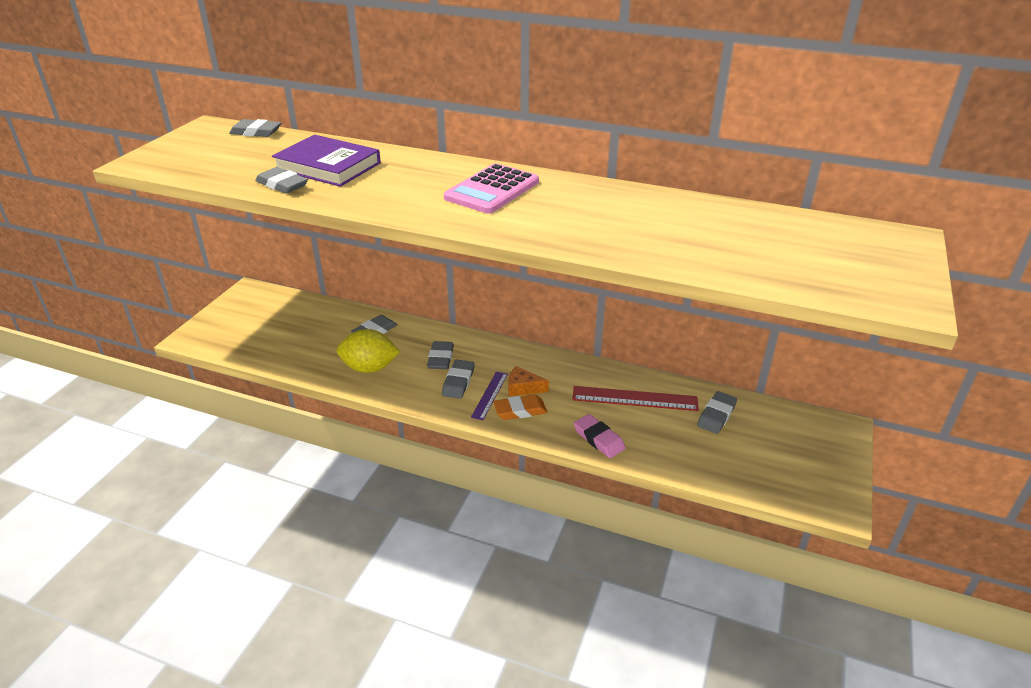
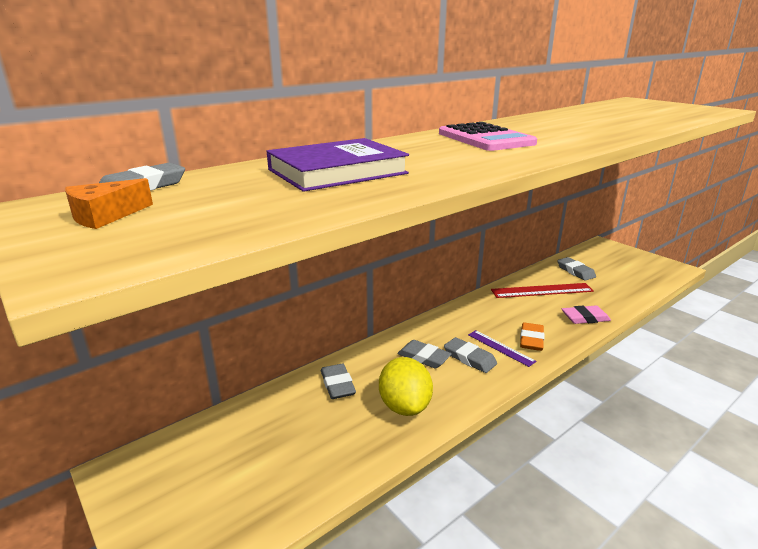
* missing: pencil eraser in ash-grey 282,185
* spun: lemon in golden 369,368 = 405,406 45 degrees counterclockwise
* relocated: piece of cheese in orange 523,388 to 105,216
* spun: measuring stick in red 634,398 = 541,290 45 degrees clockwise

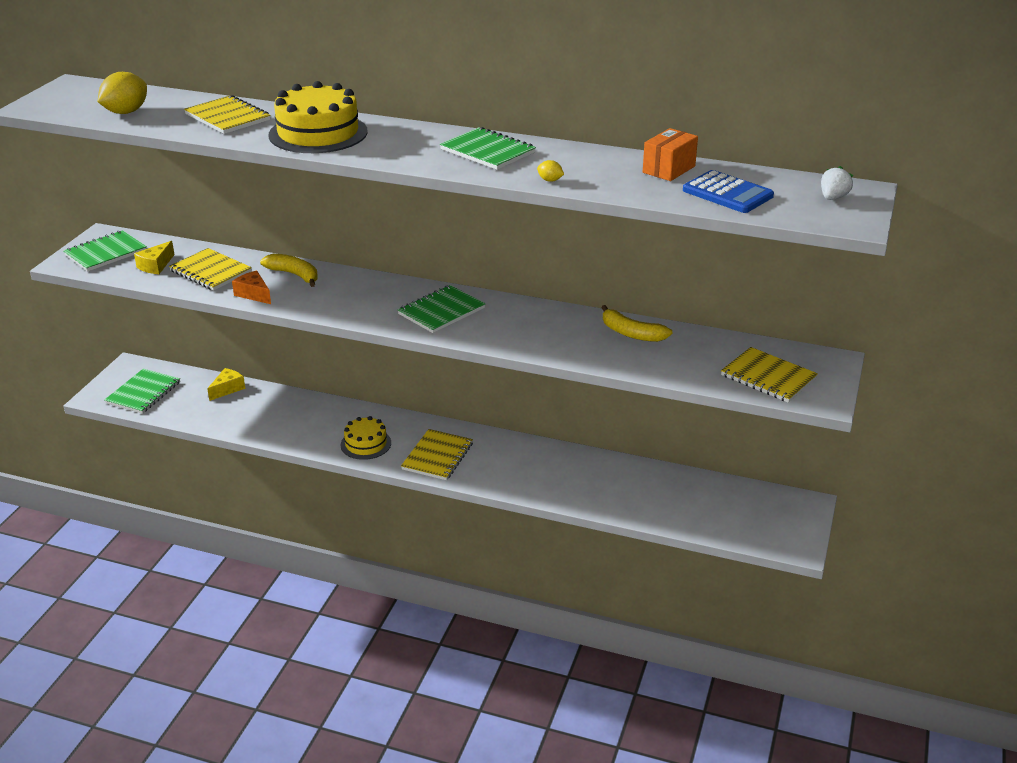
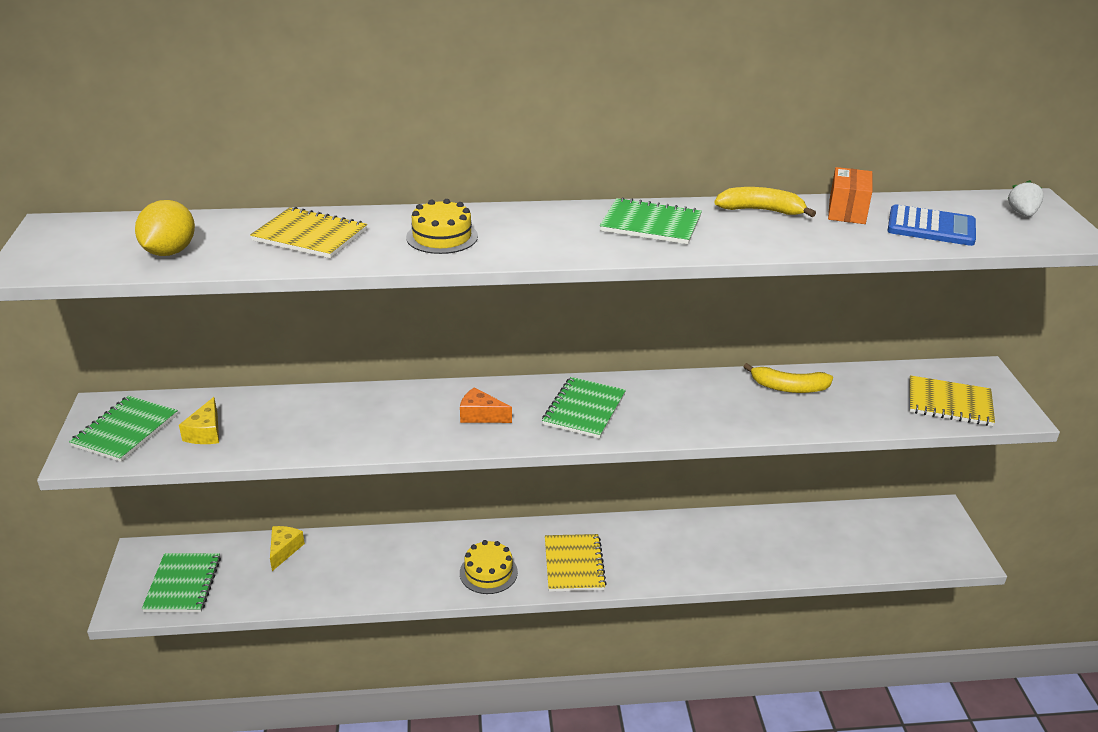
* missing: notepad in golden 210,271
* relocated: piece of cheese in orange 254,294 to 481,415
* relocated: banana fruit in golden 294,275 to 761,210
* size: gateau in golden 318,133 = 442,237 x0.59
* missing: lemon in golden 550,180

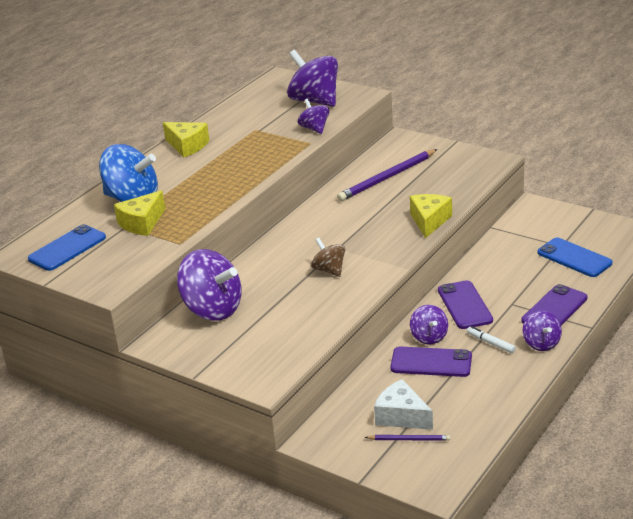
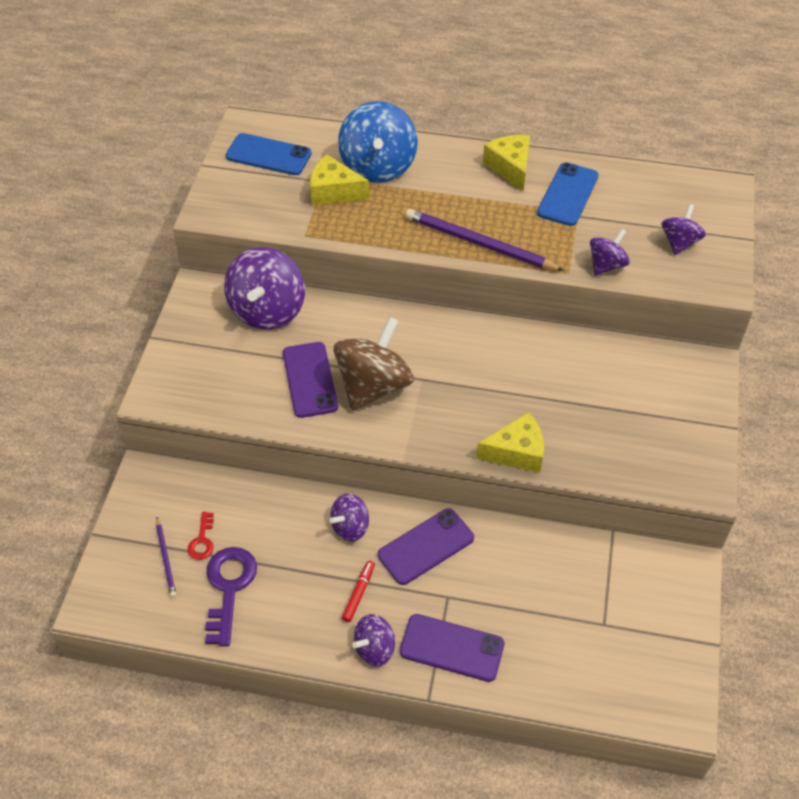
* spun: piece of cheese in golden 187,146 = 510,167 150 degrees clockwise
* size: whirligig in violet 314,101 = 679,242 x0.54
* size: whirligig in dark brown 329,270 = 373,385 x1.85
* relocated: pencil in violet 387,178 to 479,243
* exchanged: piece of cheese in white 401,416 to latchkey in red 202,540
* relocated: smartphone in violet 431,362 to 309,380
* colour: felt pen in white 490,343 to felt pen in red 359,593
* relocated: smartphone in blue 574,258 to 568,194
* appeared: latchkey in violet 229,588

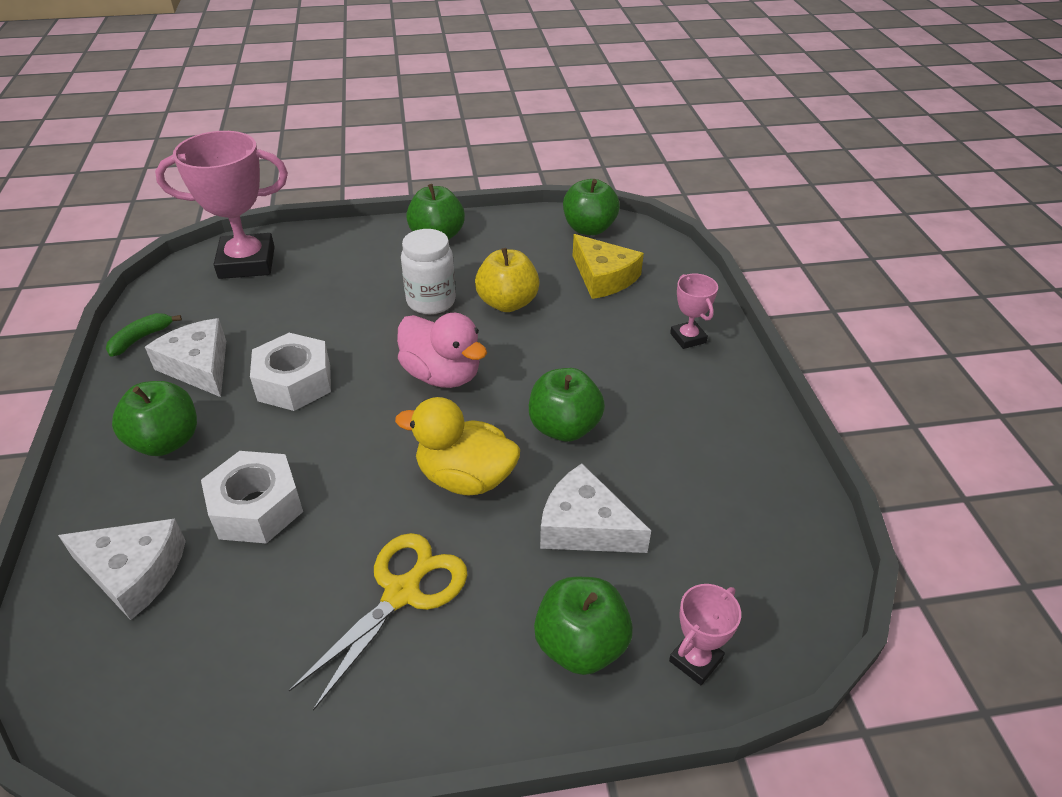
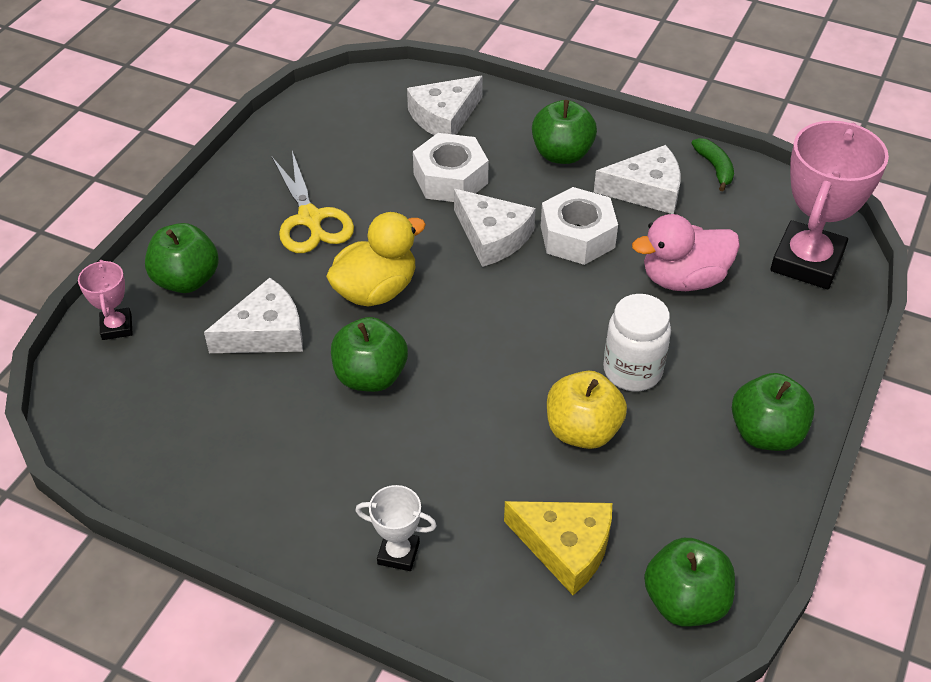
* relocated: duck in rosy 442,375 to 683,279
* spun: piece of cheese in golden 603,277 = 565,547 150 degrees counterclockwise
* colour: trophy in rosy 688,338 to trophy in white 398,553
* appeared: piece of cheese in white 492,237

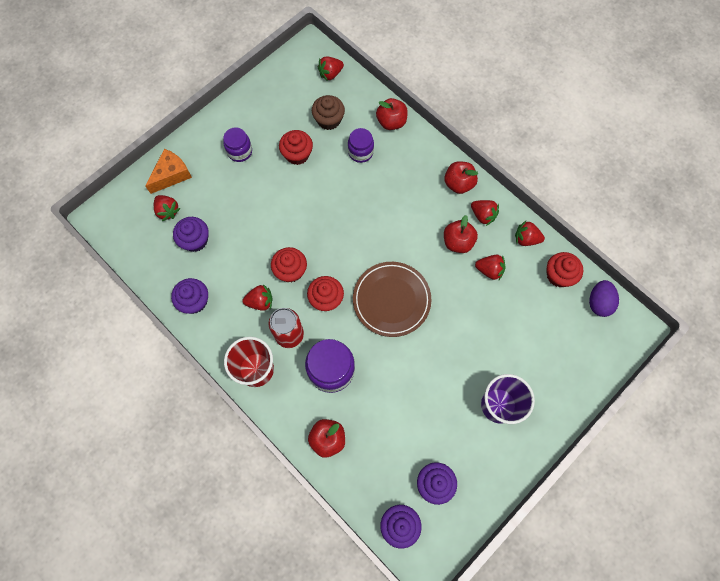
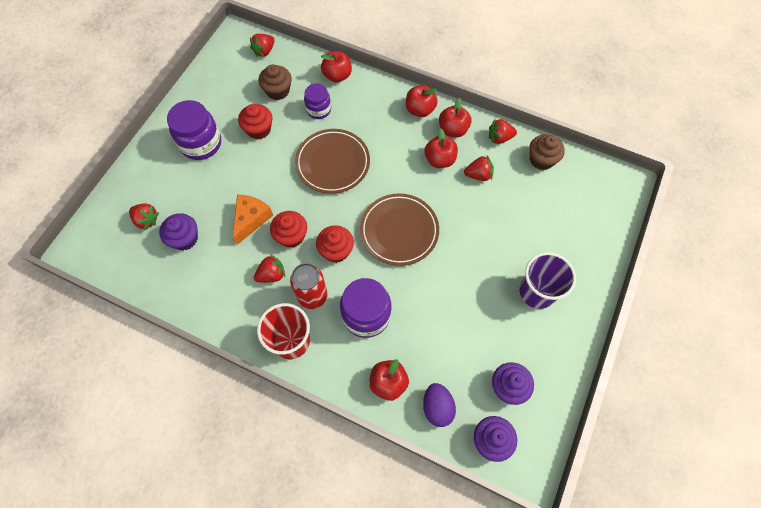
* relocated: piece of cheese in orange 171,175 to 251,219
* missing: fairy cake in violet 194,301
* size: jam jar in violet 240,151 = 201,144 x1.63
* exchanged: strawberry in red 483,215 to toy apple in red 453,130
* colour: fairy cake in red 559,275 to fairy cake in dark brown 541,159
* relocated: toy egg in violet 599,303 to 437,407
* appeared: plate in dark brown 332,163

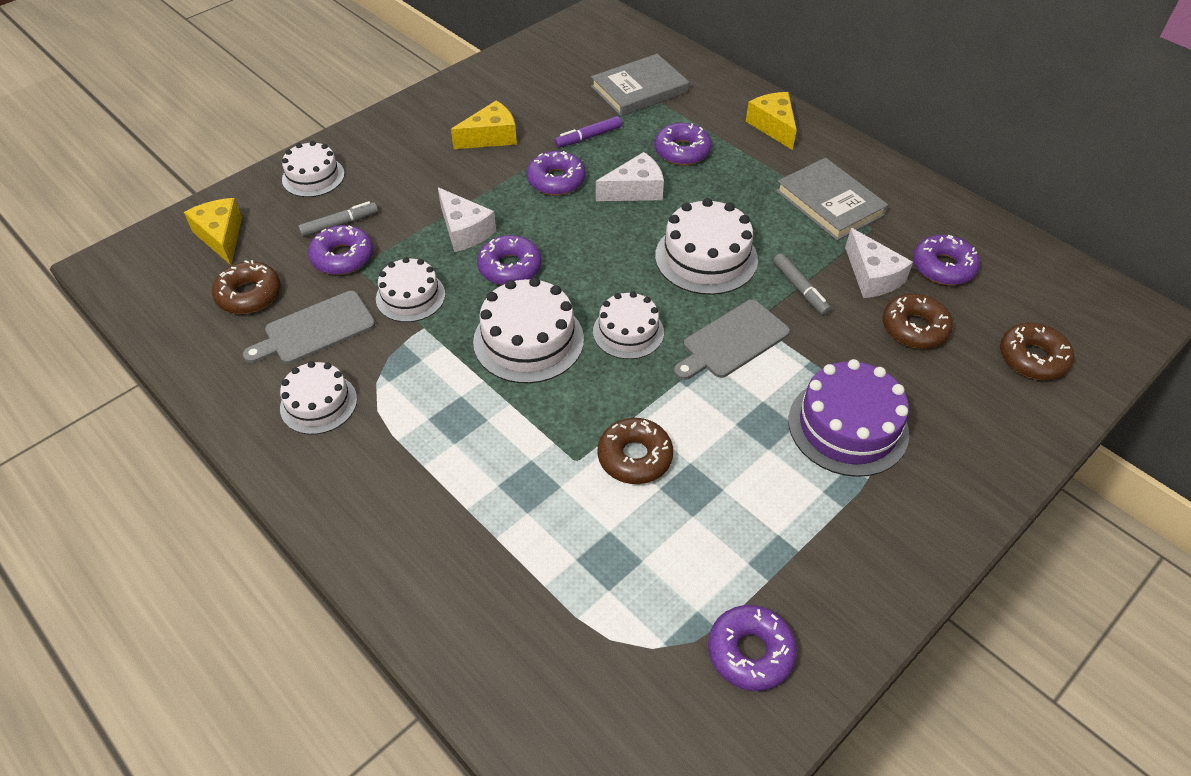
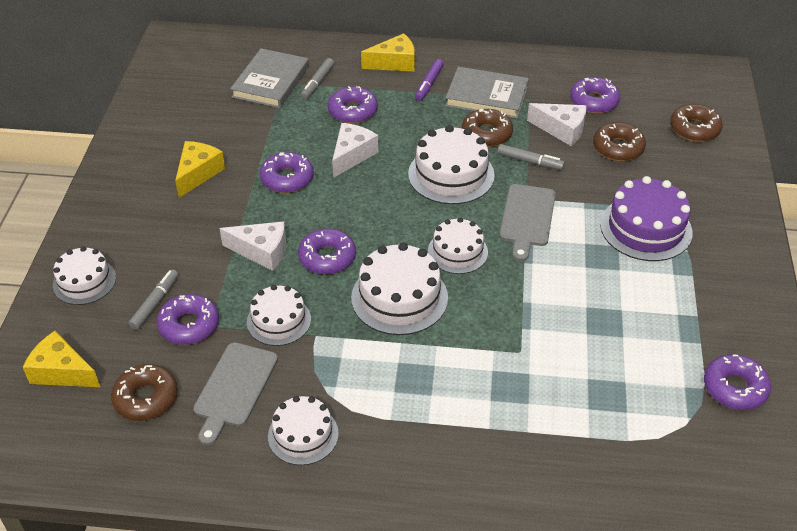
* relocated: felt pen in violet 588,137 to 429,84
* relocated: doughnut in dark brown 634,457 to 486,134
* spun: piece of cheese in golden 773,126 = 394,63 135 degrees clockwise
* appeared: felt pen in ash-grey 317,83

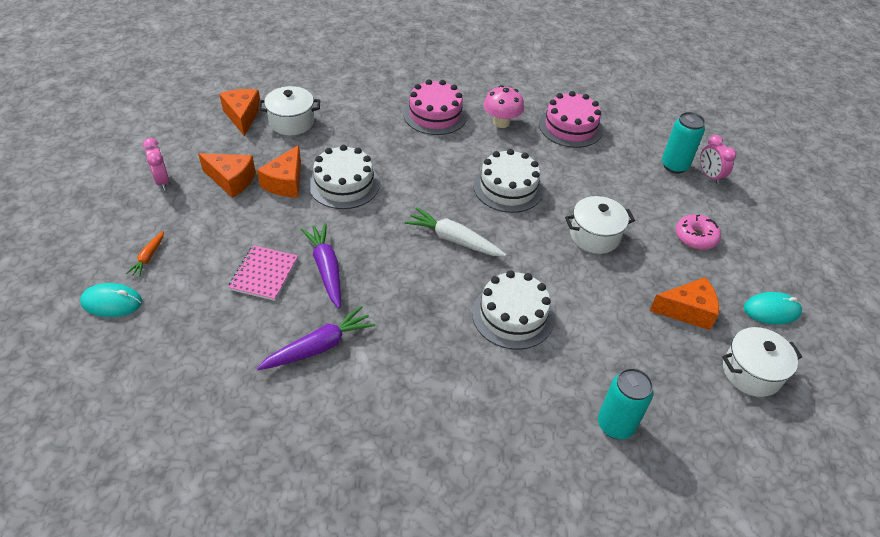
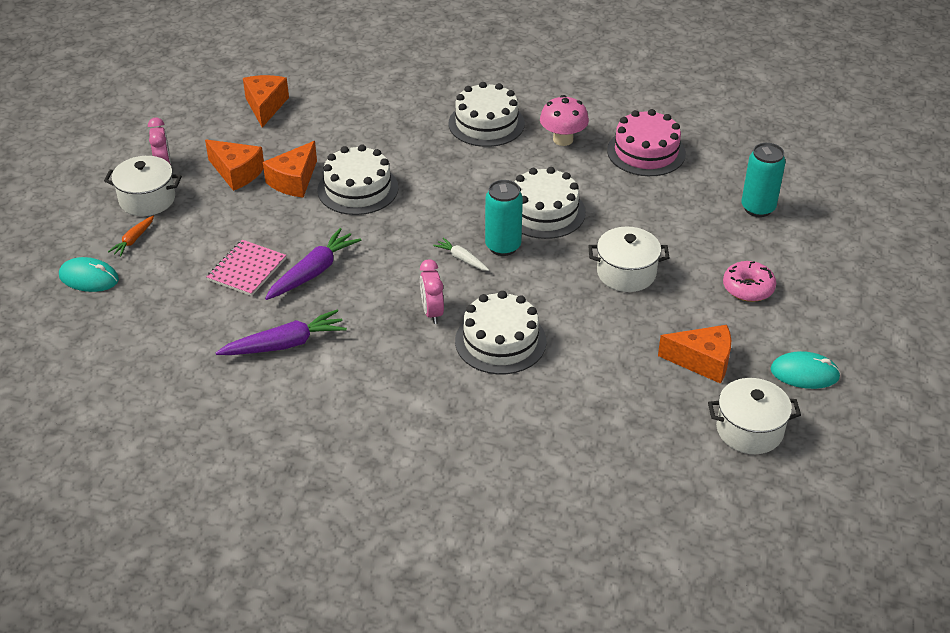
* relocated: cooking pot in white 291,122 to 147,199
* spun: toy carrot in violet 326,269 = 313,272 45 degrees clockwise
* colour: gateau in rosy 435,115 to gateau in white 486,123
* size: toy carrot in white 454,240 = 462,259 x0.55
* relocated: tin in teal 615,425 to 503,246
* relocated: clock in rosy 709,176 to 432,312

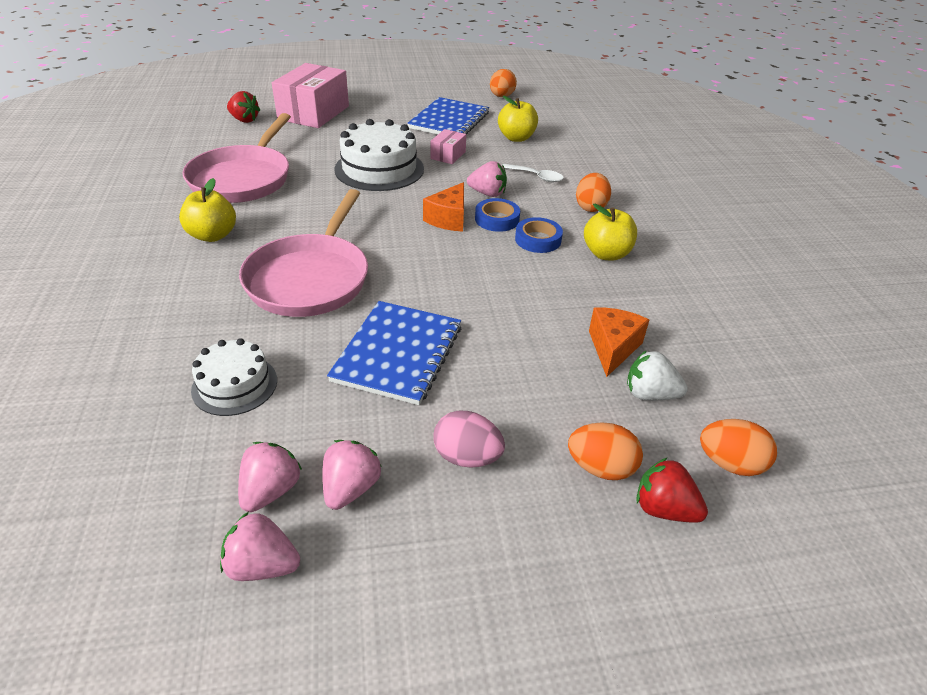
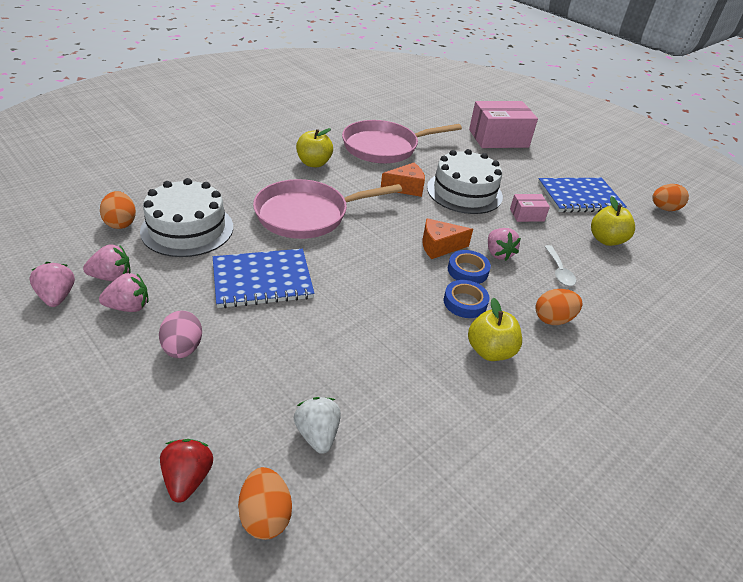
* size: gateau in white 234,385 = 187,229 x1.65
* missing: strawberry in red 244,120
* relocated: toy egg in orange 600,468 to 121,223
* relocated: piece of cheese in orange 613,348 to 406,188

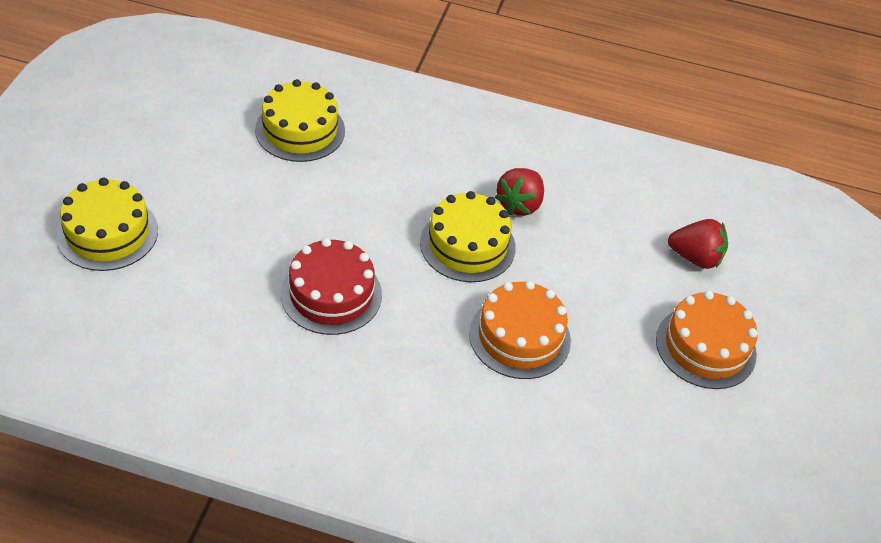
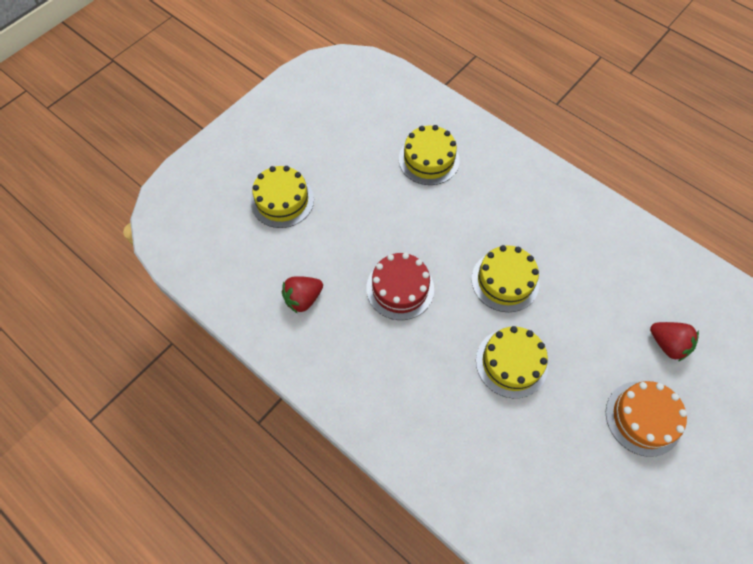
* colour: gateau in orange 519,337 to gateau in golden 511,363
* relocated: strawberry in red 519,204 to 303,299

